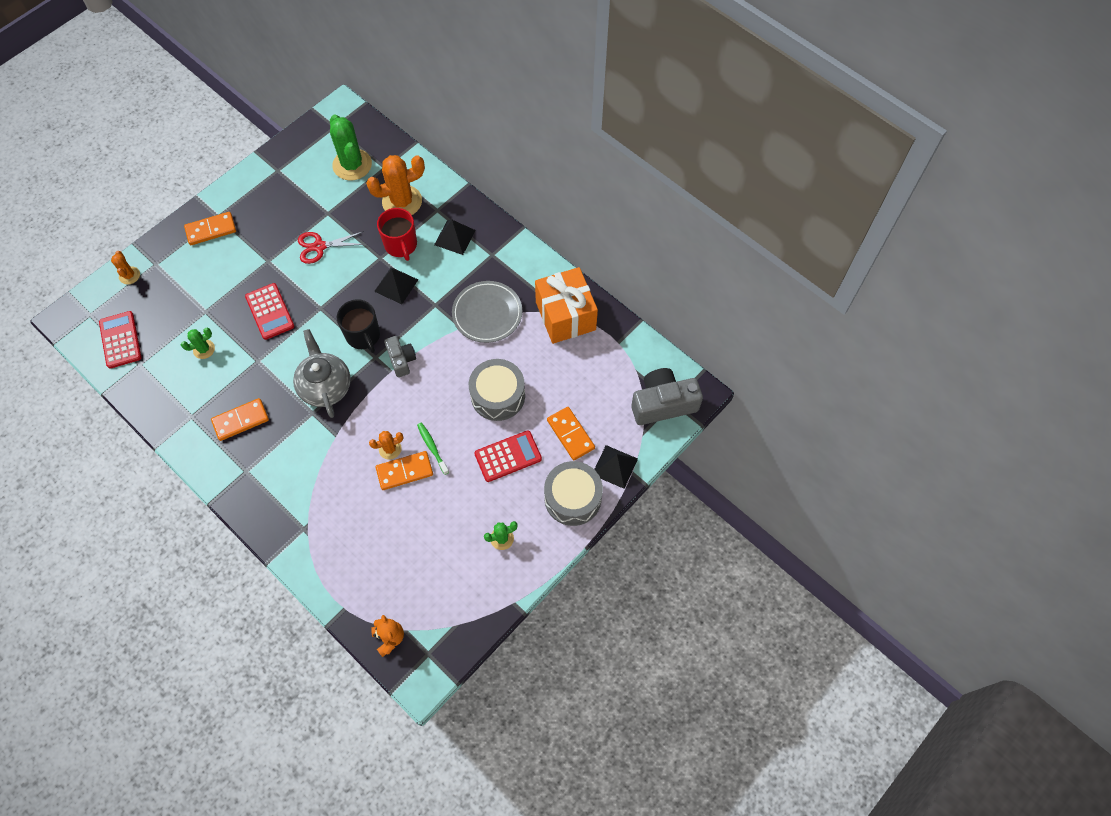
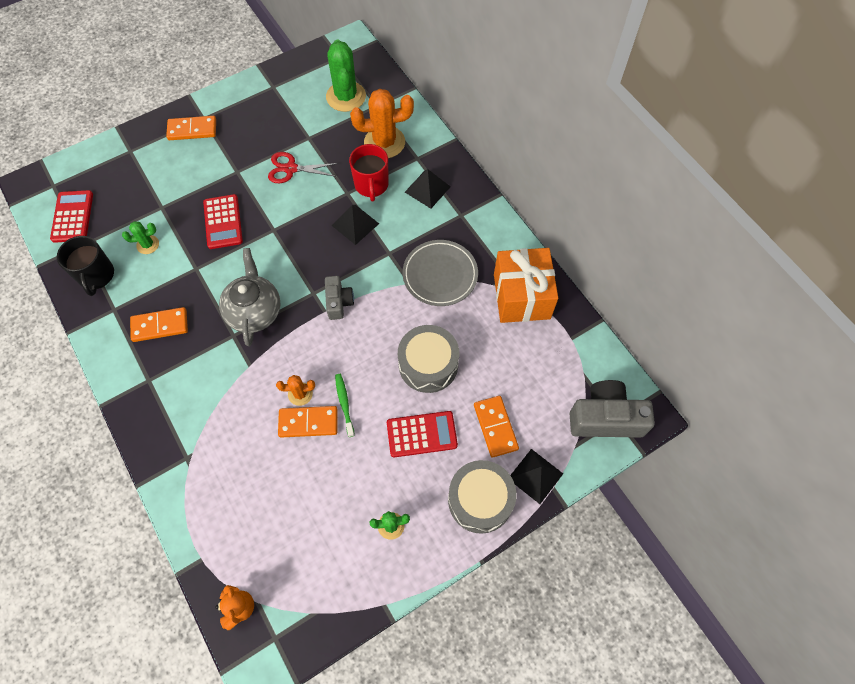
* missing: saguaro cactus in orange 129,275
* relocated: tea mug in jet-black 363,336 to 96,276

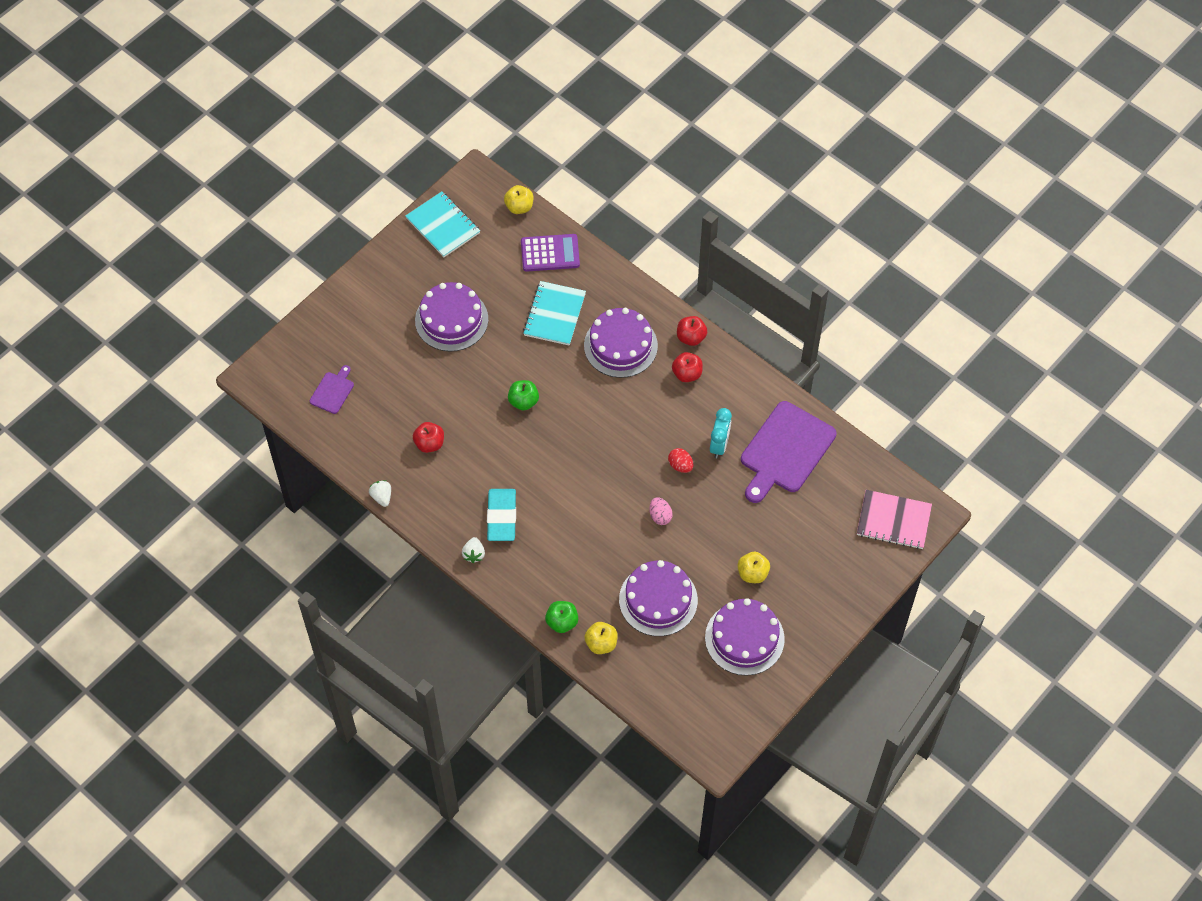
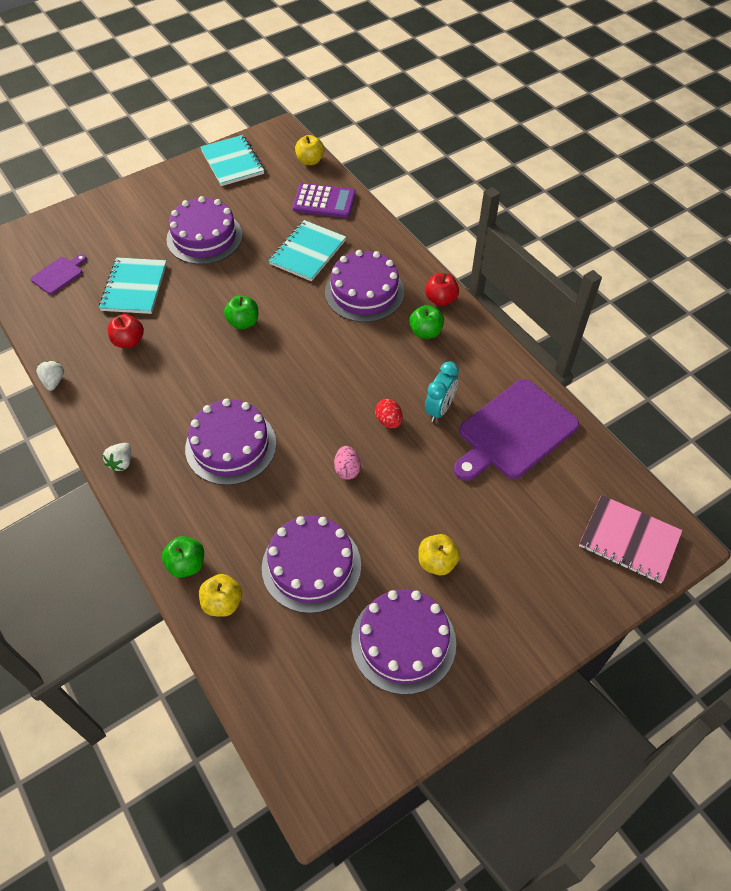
* missing: pencil eraser in teal 501,517
* colour: toy apple in red 687,374 to toy apple in green 425,332
* appeared: notepad in teal 134,287
* appeared: gateau in violet 231,446

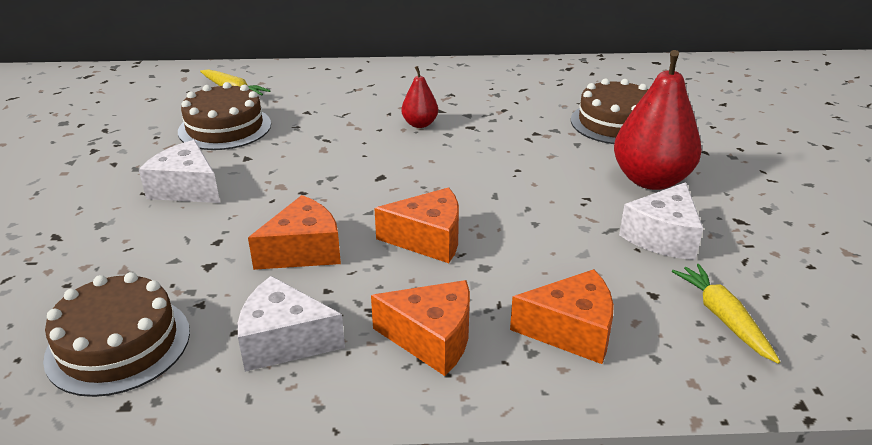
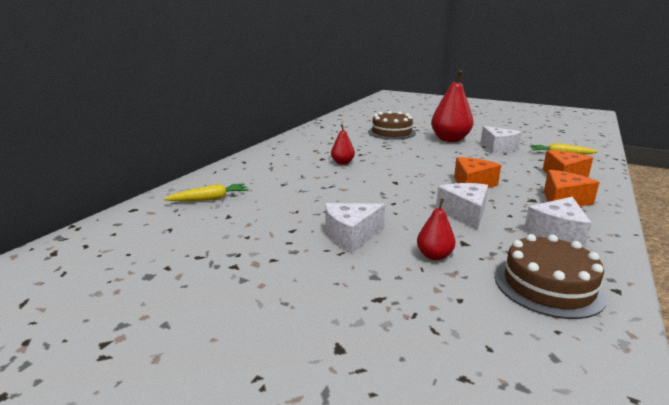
* missing: gateau in dark brown 225,128
* colour: piece of cheese in orange 303,251 to piece of cheese in white 464,214
* appeared: pear fruit in red 434,256

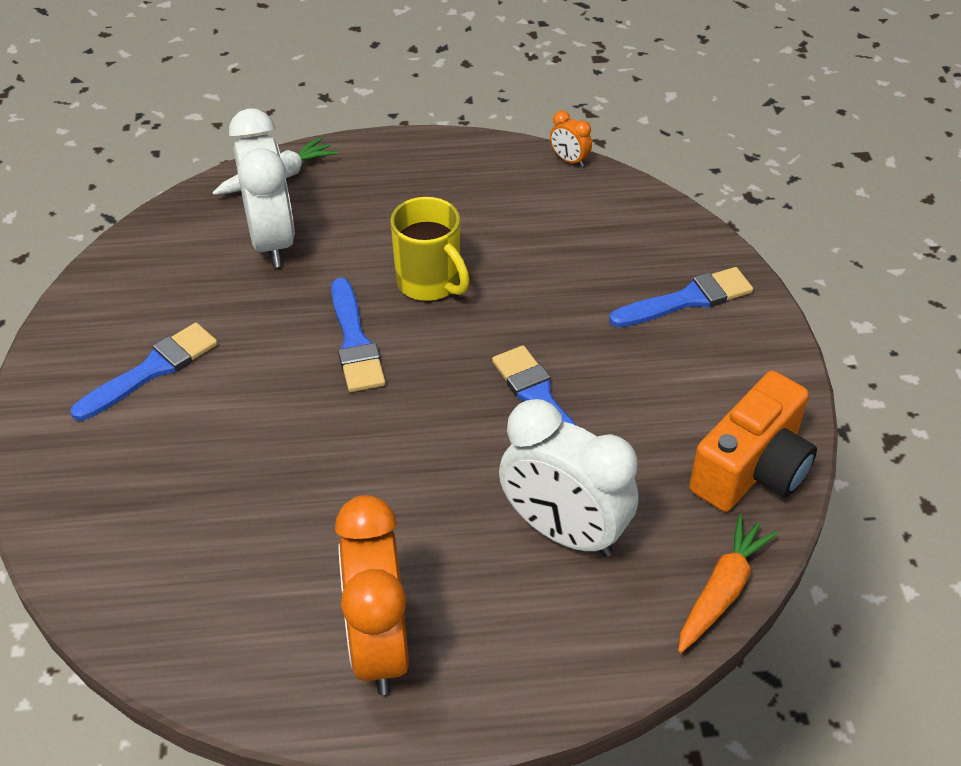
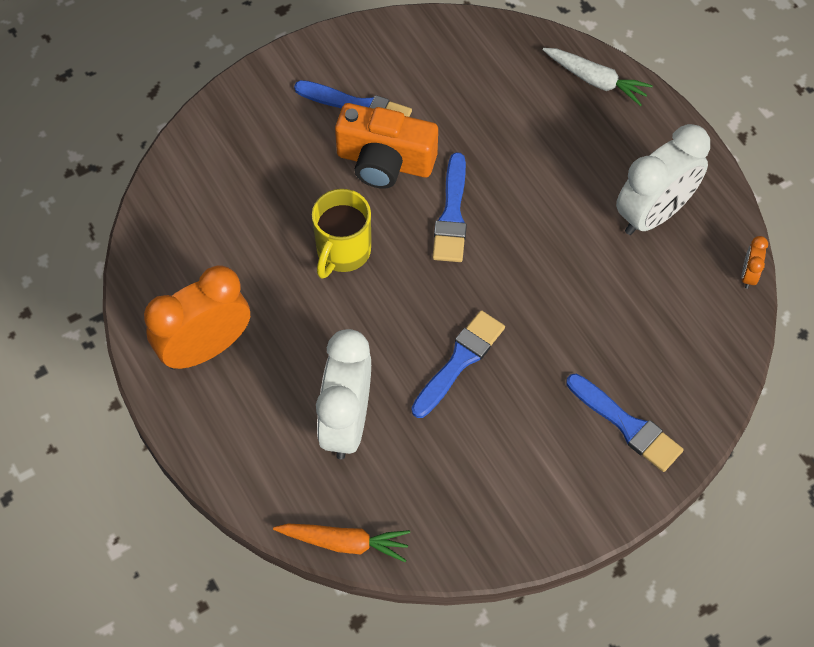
* relocated: clock in white 271,241 to 653,213
* spun: brush in blue 355,342 = 452,215 45 degrees counterclockwise
* relocated: tea mug in golden 430,283 to 342,252
* relocated: camera in orange 752,469 to 385,161

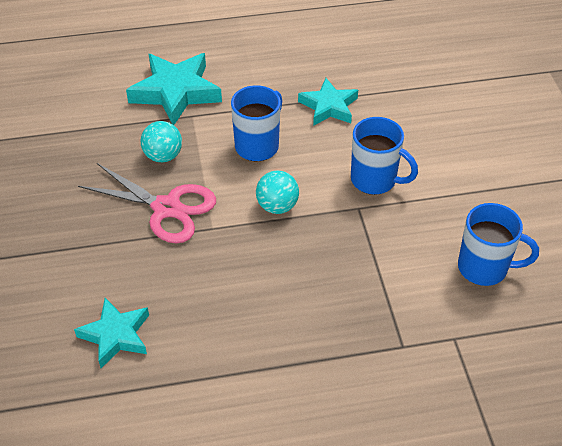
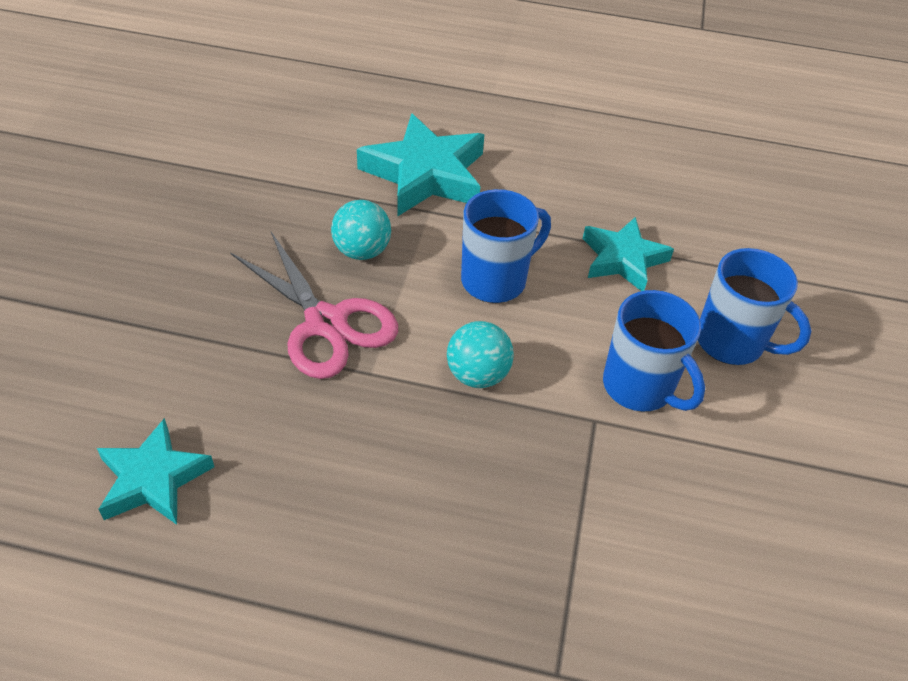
* relocated: tea mug in blue 484,268 to 732,342

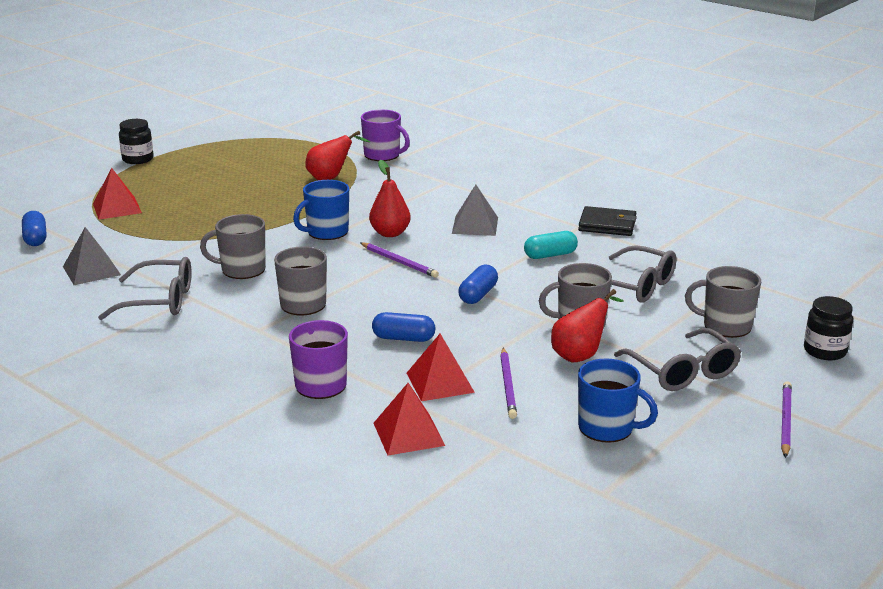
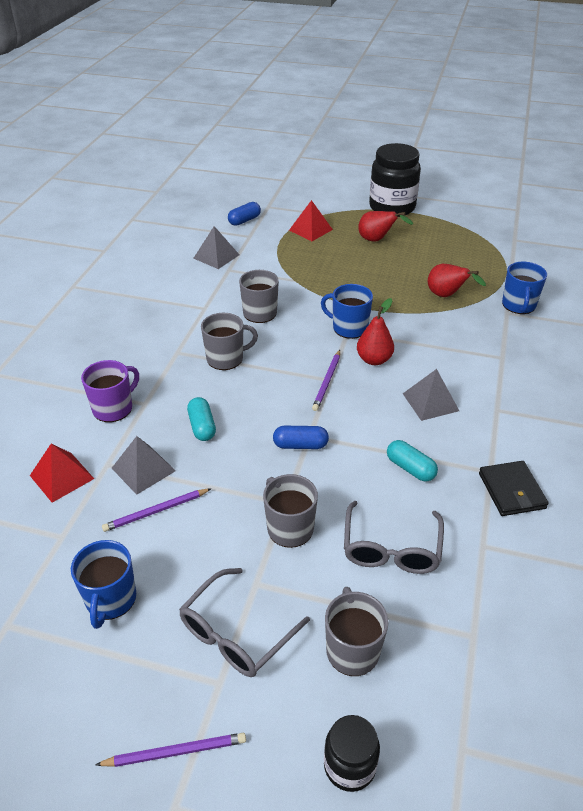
* missing: eyeglasses in ash-grey 158,301
* size: jam jar in jet-black 138,159 = 392,207 x1.92
* colour: tea mug in violet 382,155 to tea mug in blue 518,305
* colour: pill shape in blue 403,338 to pill shape in teal 202,426
* colour: pyramid shape in red 440,382 to pyramid shape in ash-grey 143,469
* relocated: pear fruit in red 580,355 to 377,240

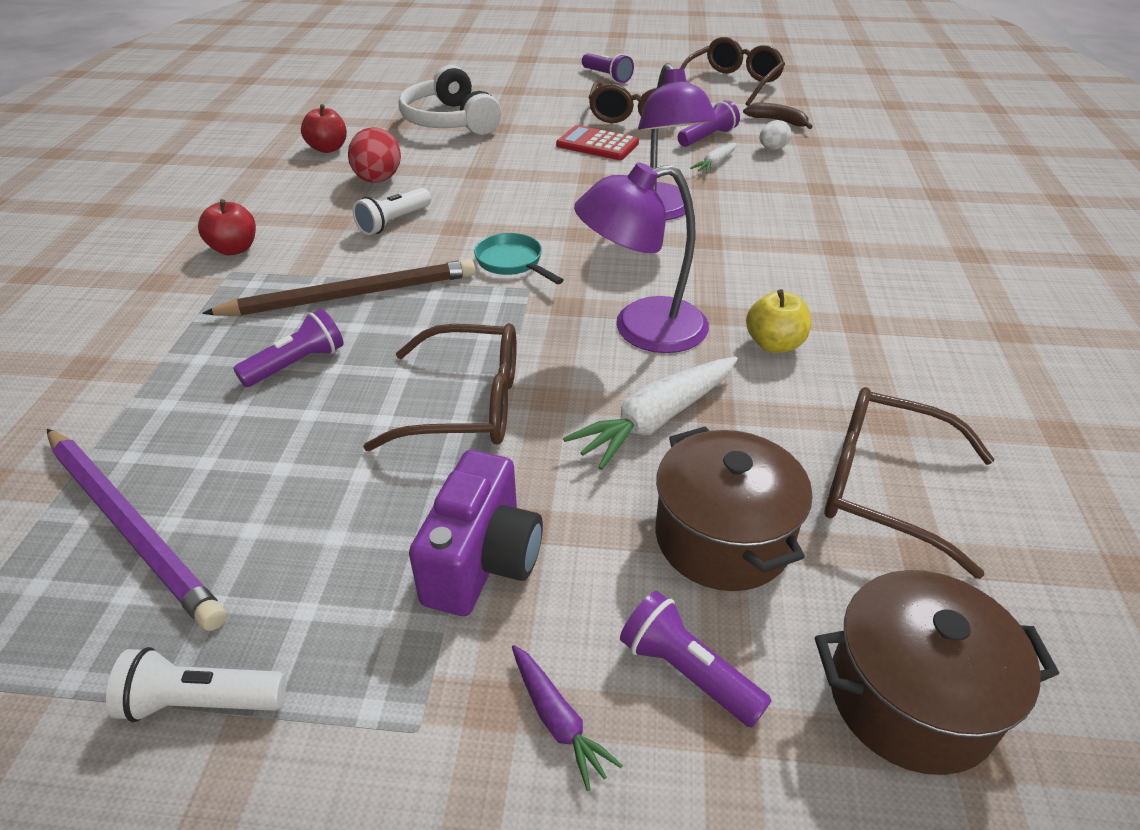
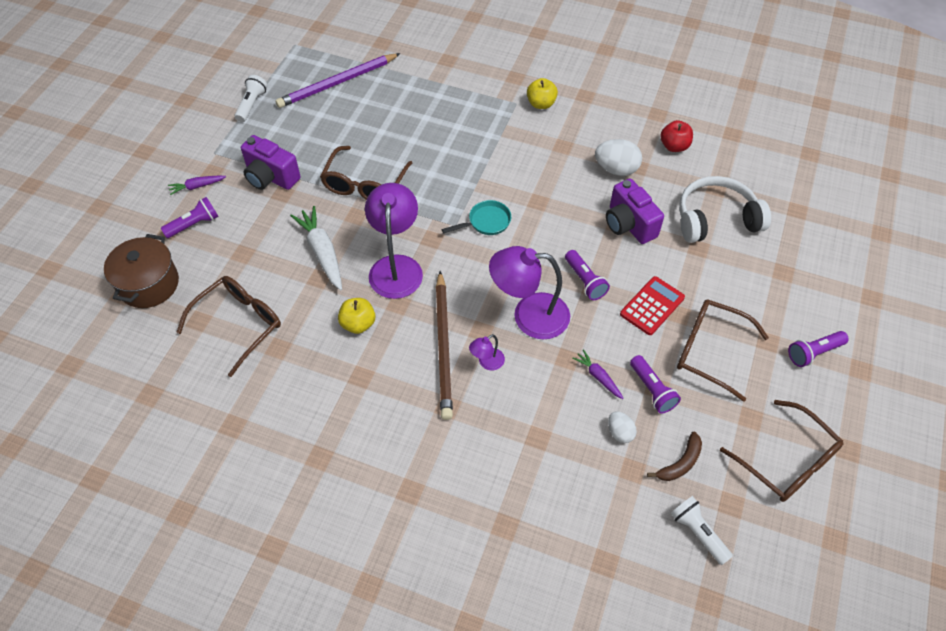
* colour: toy apple in red 234,249 to toy apple in golden 541,104
* relocated: pencil in dark brown 351,295 to 444,347
* relocated: pocket torch in violet 297,364 to 585,281
* colour: toy egg in red 378,180 to toy egg in white 616,169
* relocated: pocket torch in white 393,222 to 698,532
* missing: cooking pot in dark brown 722,537
* colour: toy carrot in white 715,164 to toy carrot in violet 598,377
* appeared: reading lamp in violet 487,362
* appeared: camera in violet 629,224

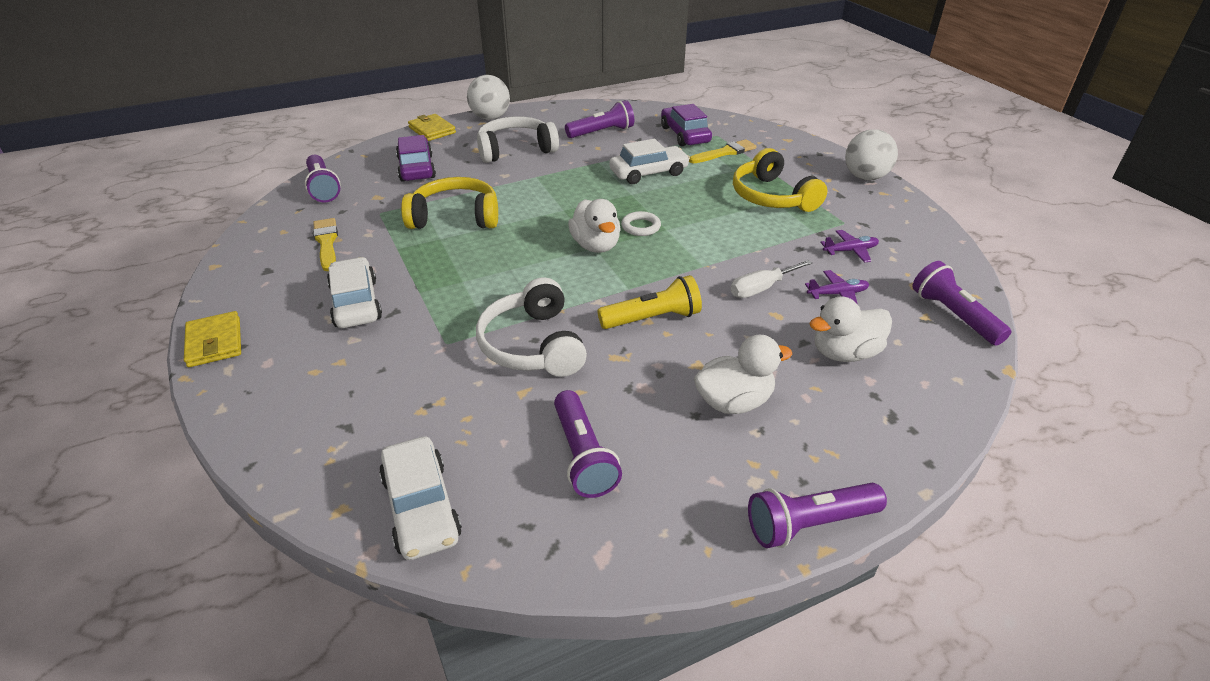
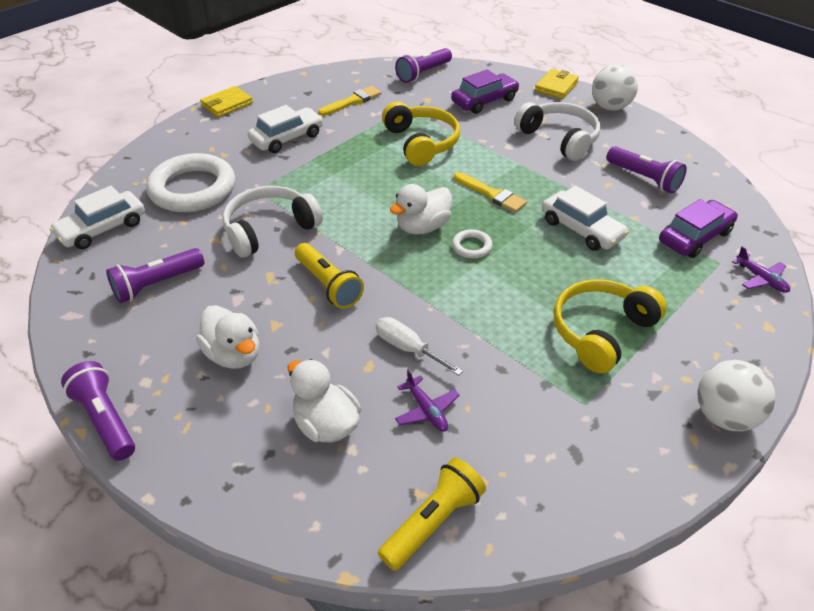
* relocated: brush in golden 725,152 to 491,194
* relocated: plane in violet 850,251 to 761,279
* colour: pocket torch in violet 953,315 to pocket torch in golden 433,522
* appeared: torus in white 193,189

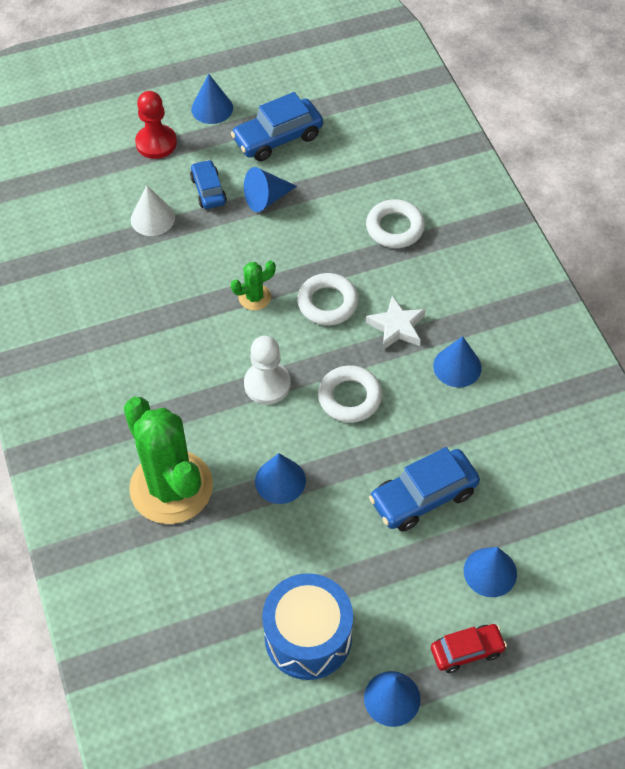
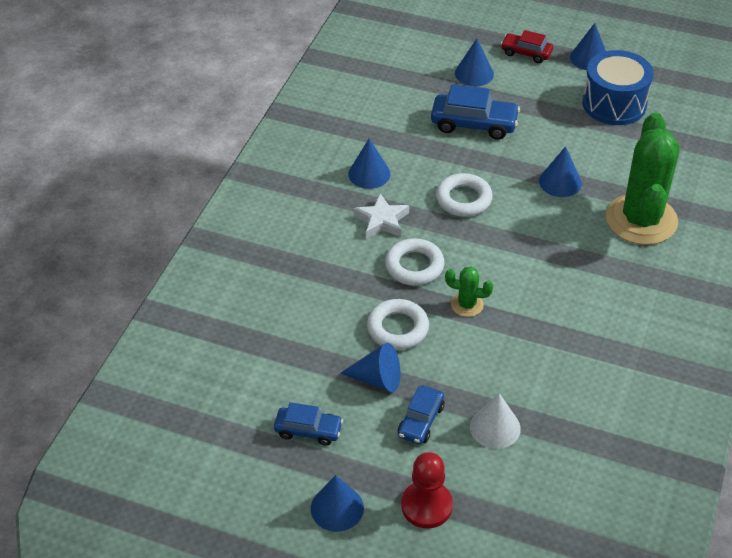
* size: automobile in blue 278,138 = 308,430 x0.62
* missing: game pawn in white 267,384
* relocated: torus in white 395,228 to 397,328

